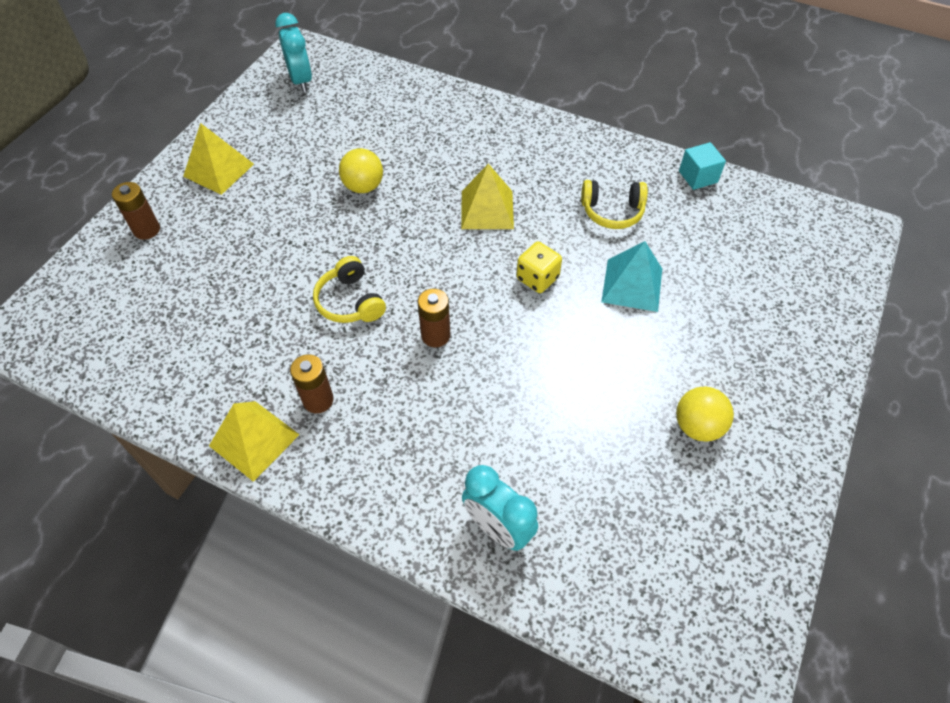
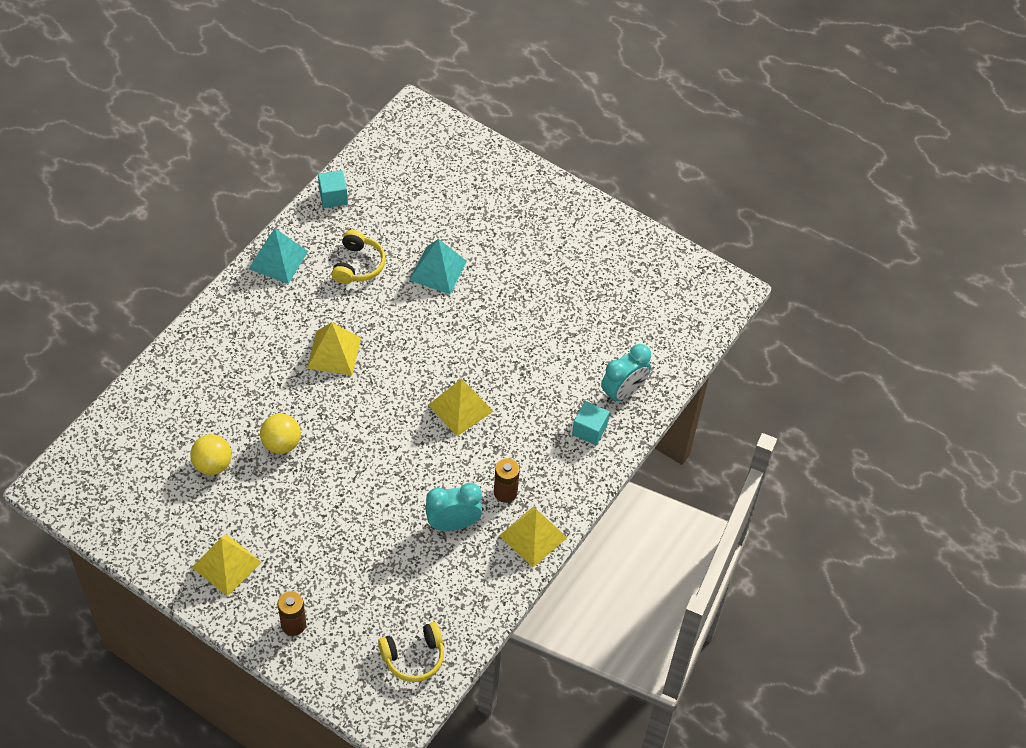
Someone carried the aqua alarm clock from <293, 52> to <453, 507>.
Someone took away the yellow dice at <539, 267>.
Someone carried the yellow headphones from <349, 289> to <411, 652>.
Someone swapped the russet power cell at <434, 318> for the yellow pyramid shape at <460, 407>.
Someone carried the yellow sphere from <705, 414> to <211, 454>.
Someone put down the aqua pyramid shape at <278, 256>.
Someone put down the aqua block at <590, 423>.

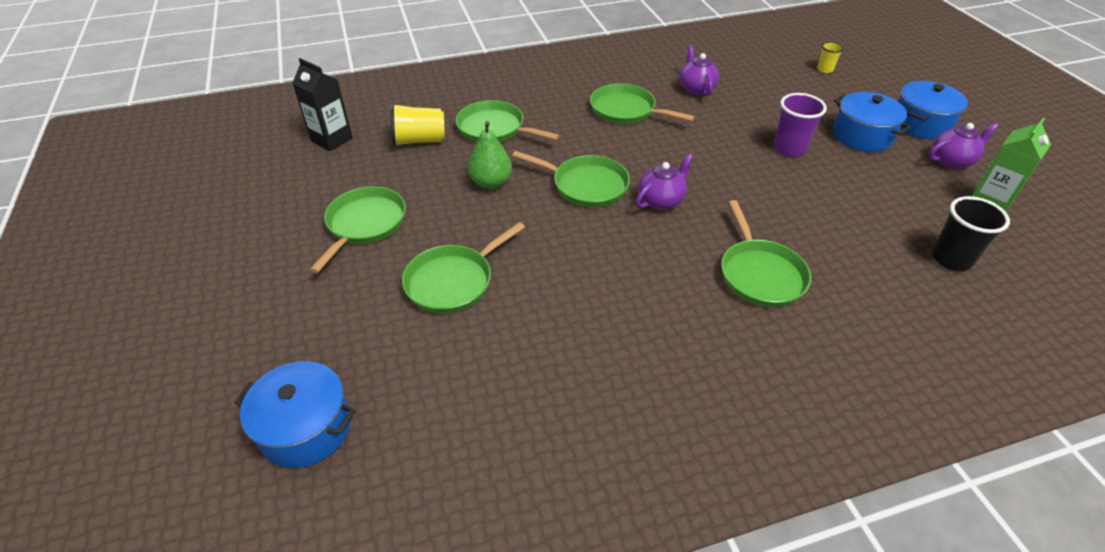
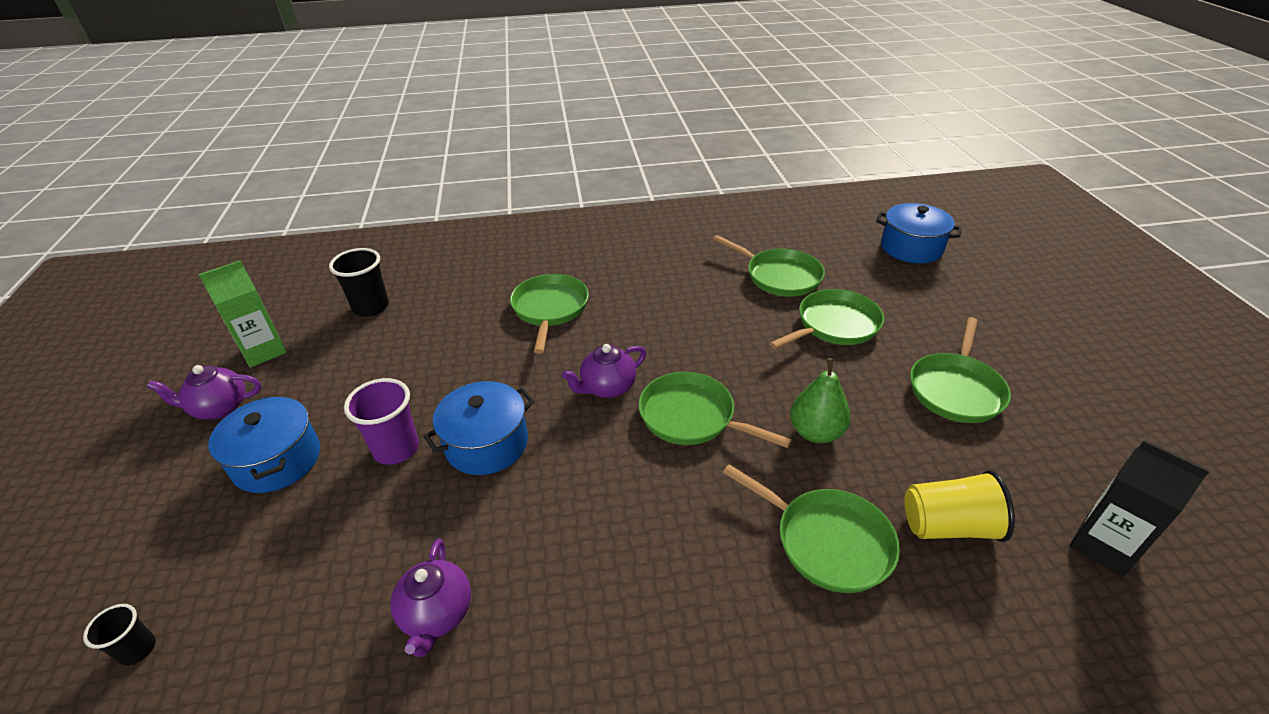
Someone repainted the yellow tumbler at <830, 57>, which became the jet-black tumbler at <119, 635>.
Someone carried the blue cooking pot from <933, 110> to <479, 428>.
Someone carried the green frying pan from <642, 103> to <769, 266>.

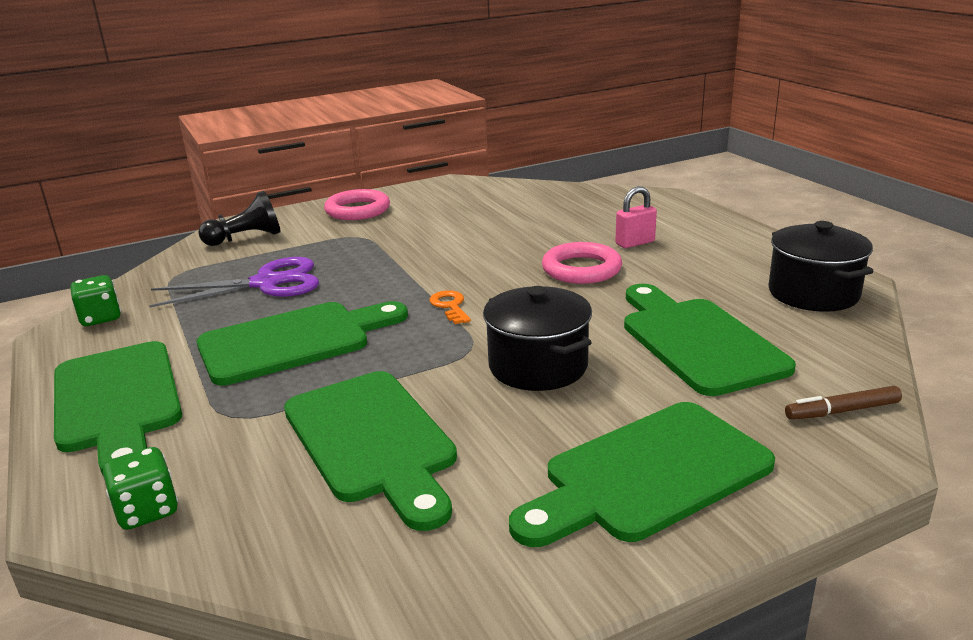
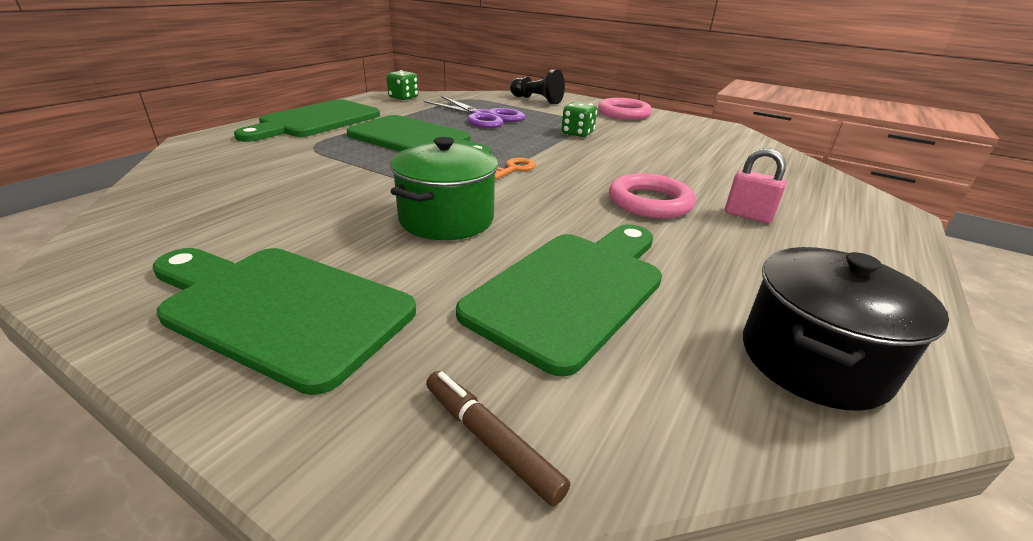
Someone repainted the jet-black cooking pot at <537, 338>, which became the green cooking pot at <444, 188>.
Someone took away the green cutting board at <370, 451>.
Someone carried the green dice from <140, 488> to <579, 119>.

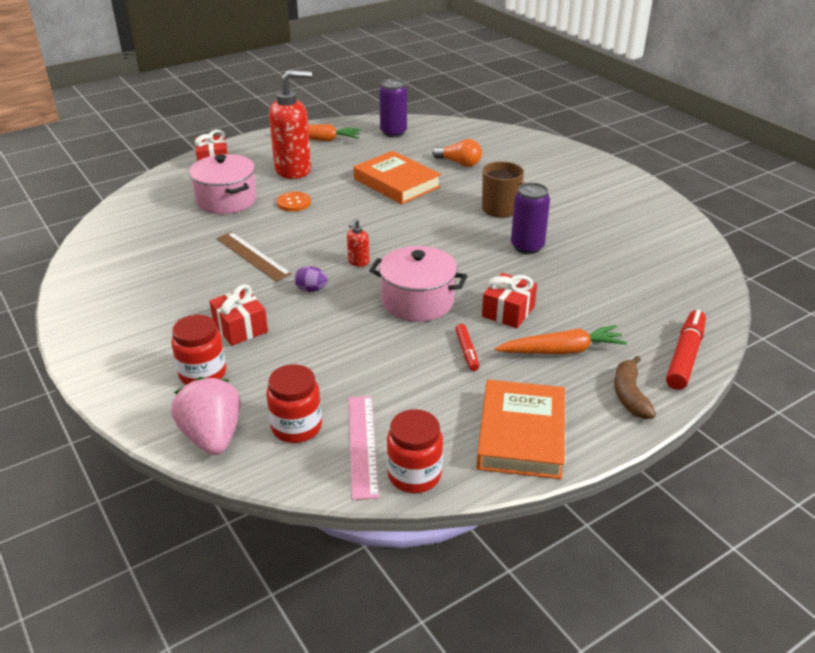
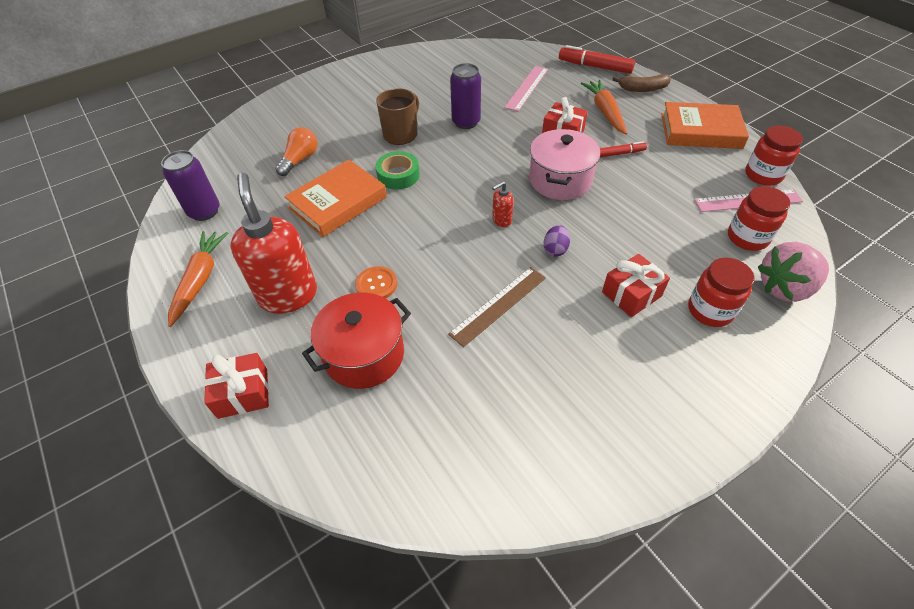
Someone repainted the pink cooking pot at <223, 184>, which became the crimson cooking pot at <356, 341>.
Someone rotated the crimson pump bottle at <358, 243> by 120 degrees clockwise.
Someone put down the pink measuring stick at <526, 89>.
Someone put down the green tape at <398, 170>.

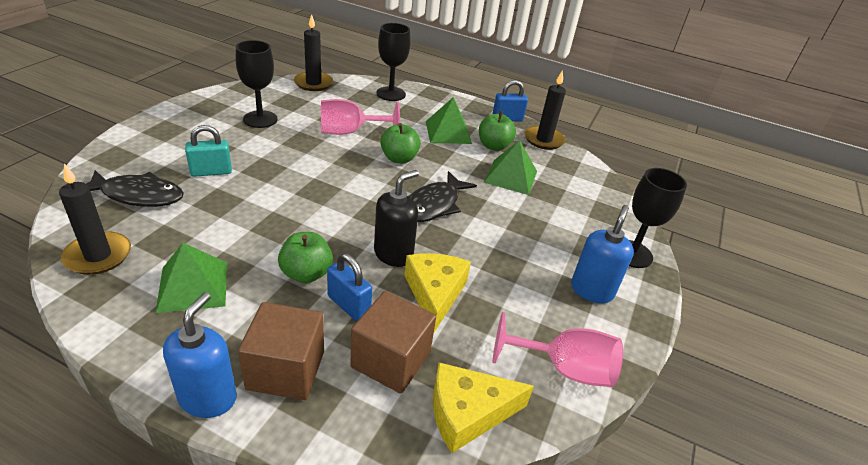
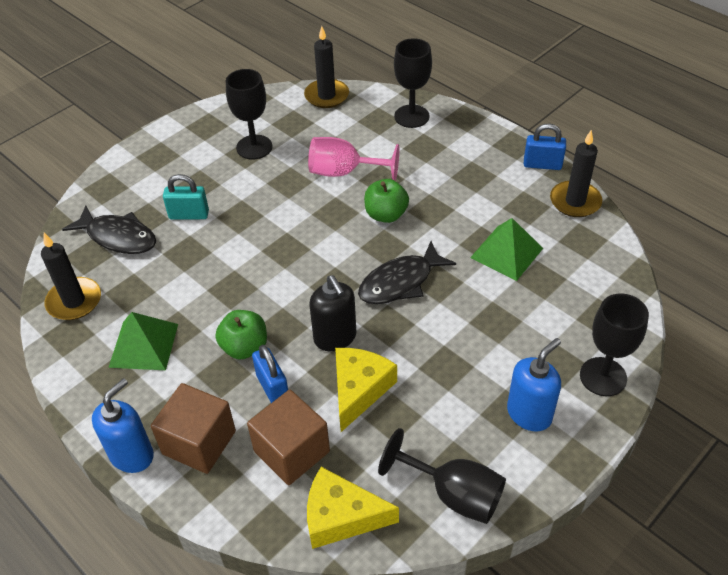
Someone took away the green pyramid shape at <449, 120>.
Someone took away the green toy apple at <497, 131>.
Someone rotated the jet-black pump bottle at <396, 218> by 90 degrees clockwise.
Someone repainted the pink chalice at <558, 349>, which became the jet-black chalice at <442, 476>.

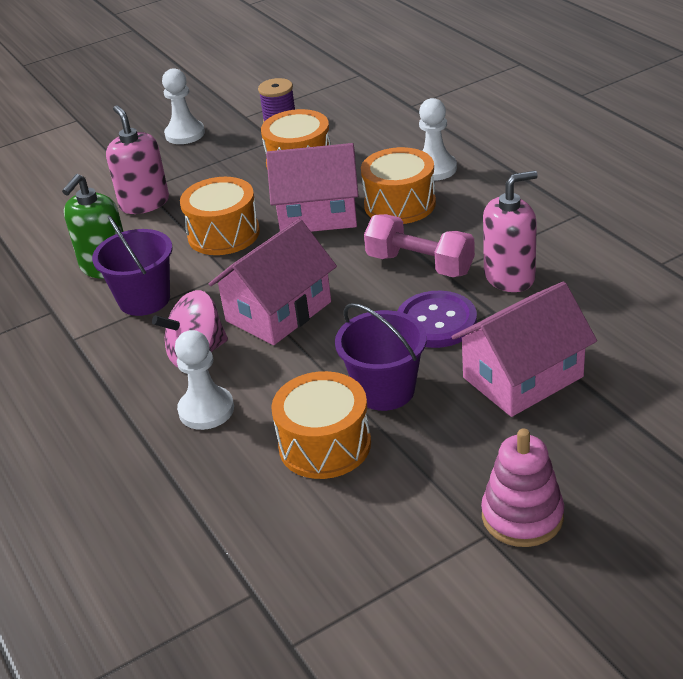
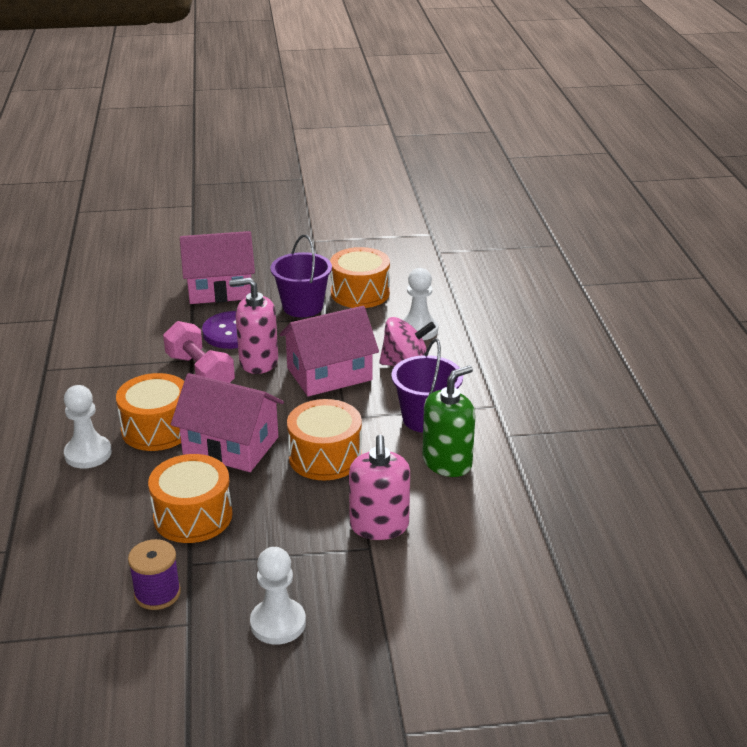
Someone carried the pink pump bottle from <510, 231> to <253, 326>.
Someone took away the pink stacking rings at <522, 487>.

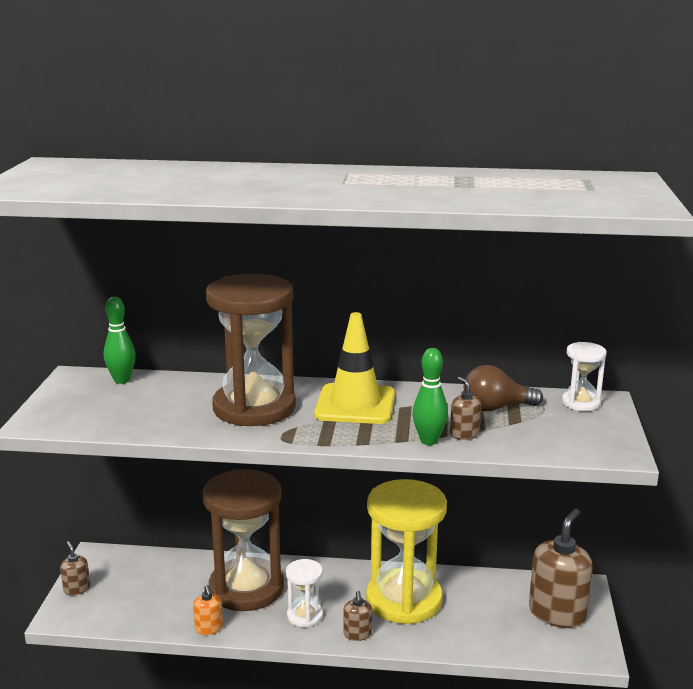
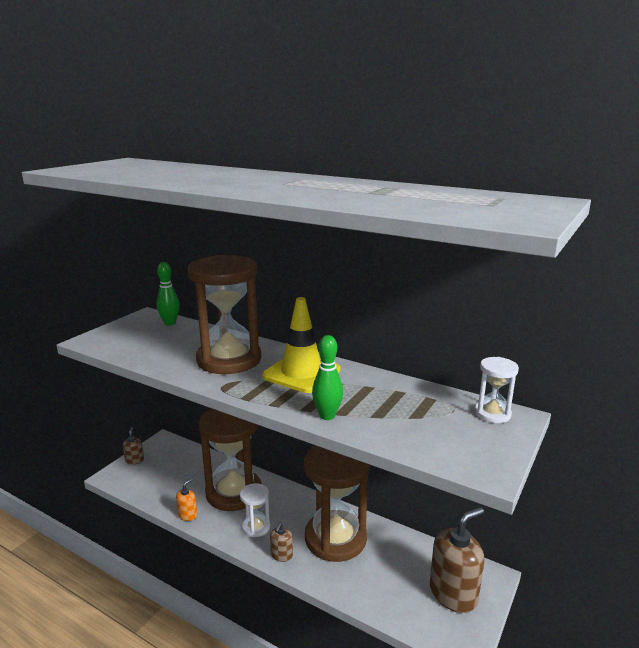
Someone took away the russet bulb at <503, 388>.
Someone took away the russet pump bottle at <465, 408>.
Someone repainted the yellow hourglass at <406, 551>, which became the russet hourglass at <337, 503>.
Someone rotated the bright orange pump bottle at <208, 610> by 150 degrees counterclockwise.

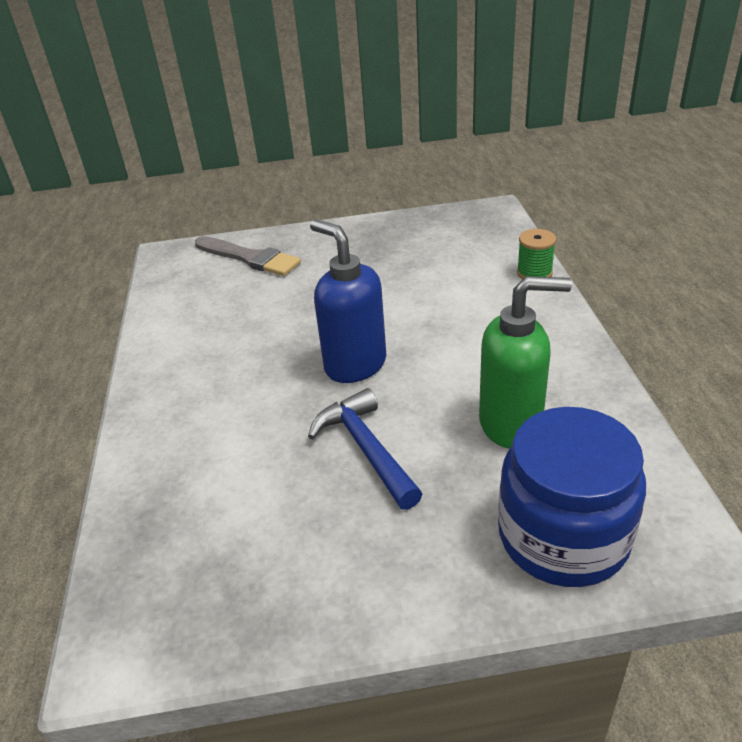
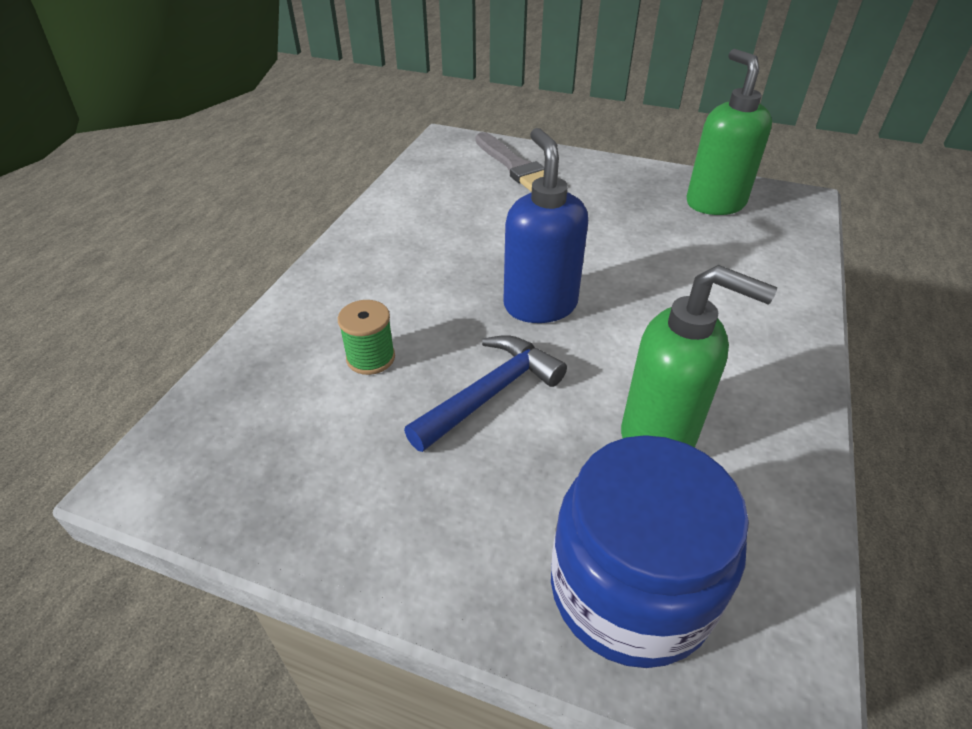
Someone carried the green spool from <536, 254> to <366, 337>.
Someone rotated the blue carpenter's hammer at <365, 449> by 45 degrees clockwise.
Someone put down the green pump bottle at <729, 132>.

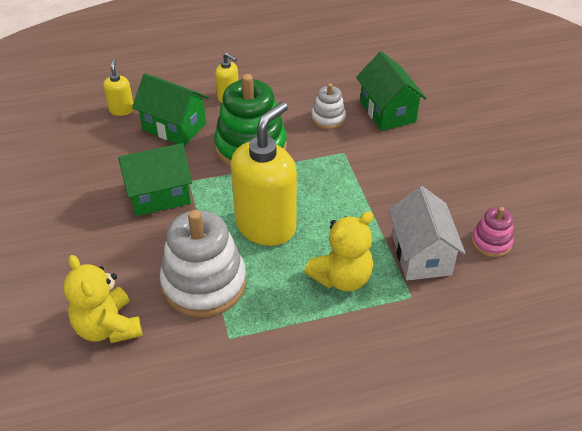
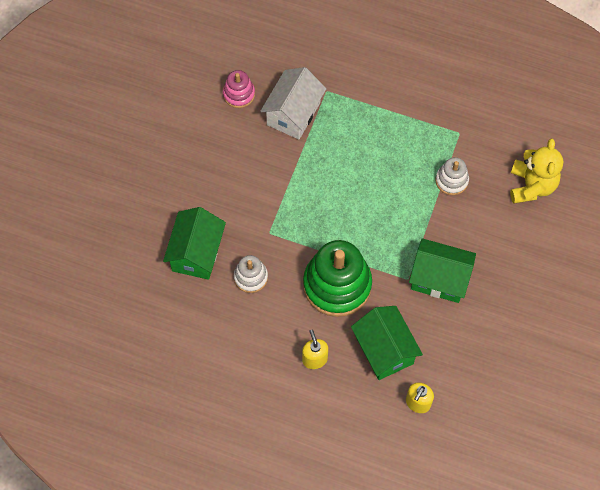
Someone took away the yellow pump bottle at <264, 174>.
Someone scaled the snow-white stacking rings at <203, 263> by 0.50.
Someone took away the yellow stuffed bear at <338, 251>.

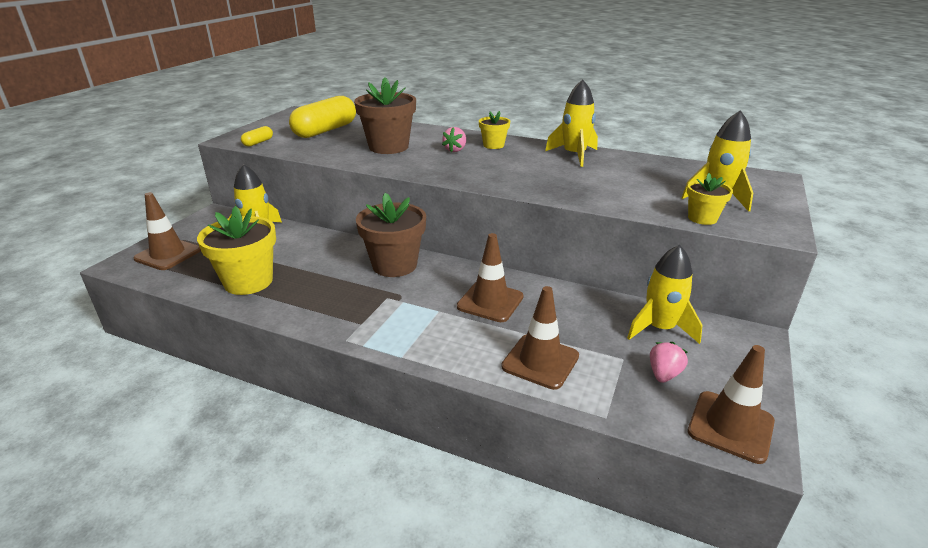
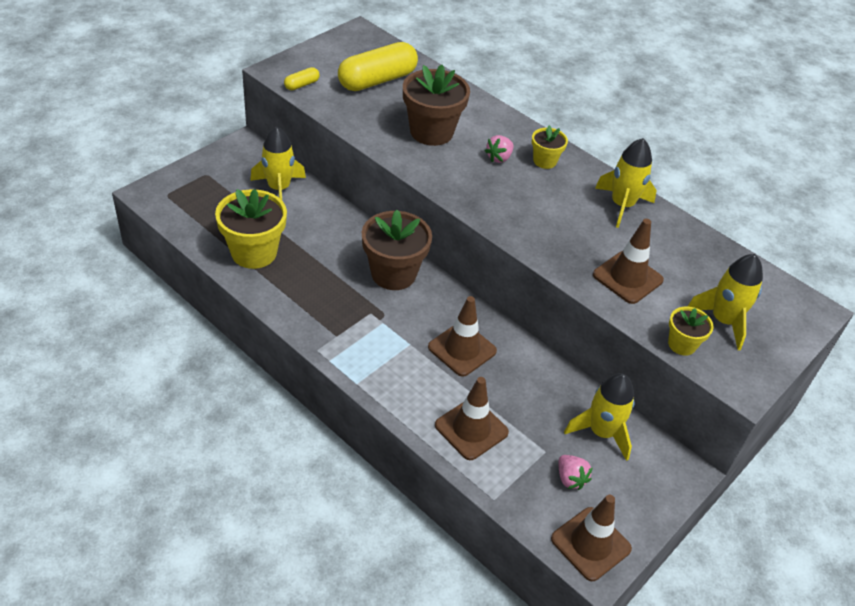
Someone carried the russet traffic cone from <167, 231> to <628, 261>.
Someone rotated the pink toy strawberry at <669, 362> by 105 degrees clockwise.

